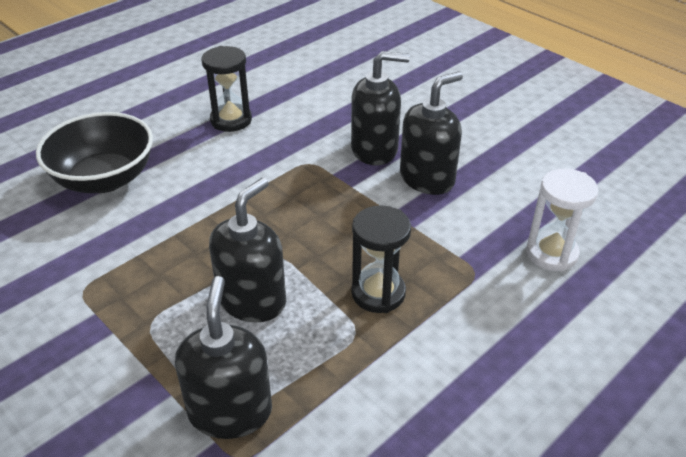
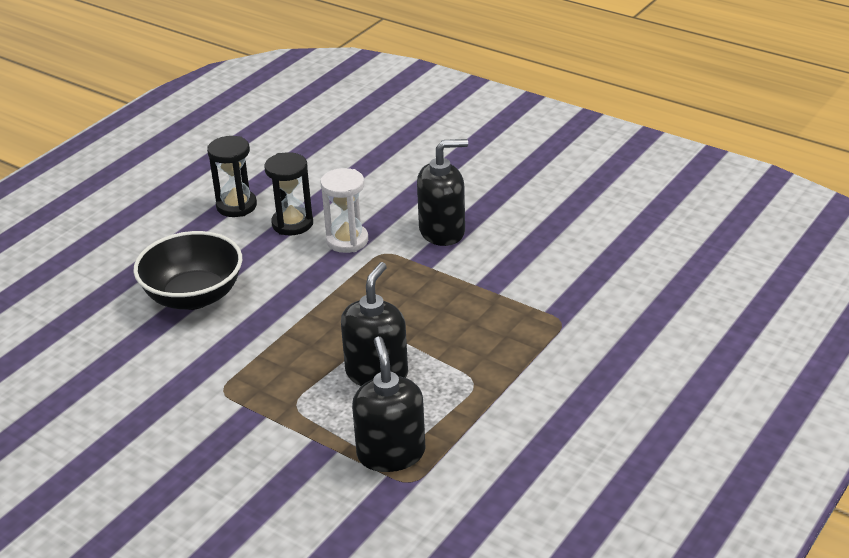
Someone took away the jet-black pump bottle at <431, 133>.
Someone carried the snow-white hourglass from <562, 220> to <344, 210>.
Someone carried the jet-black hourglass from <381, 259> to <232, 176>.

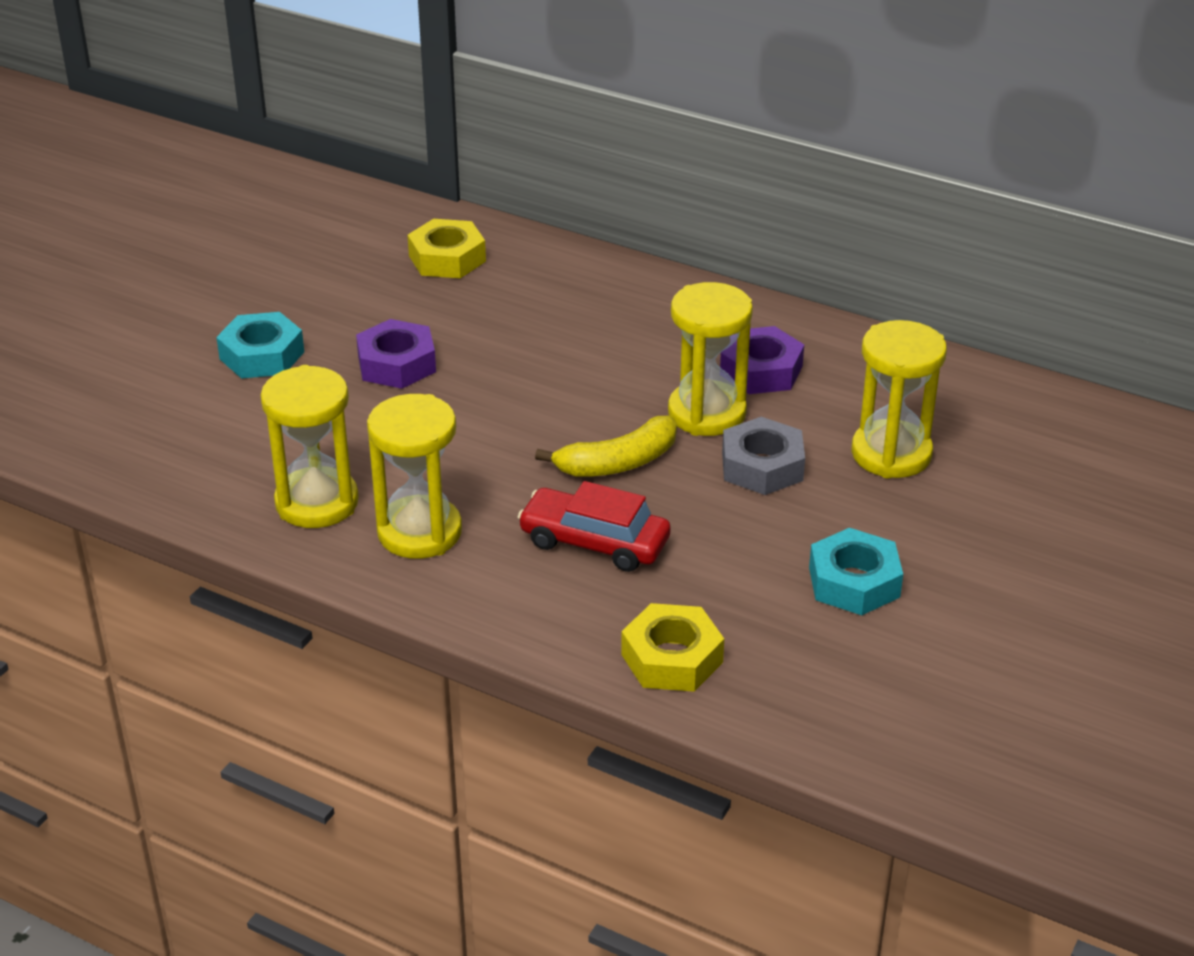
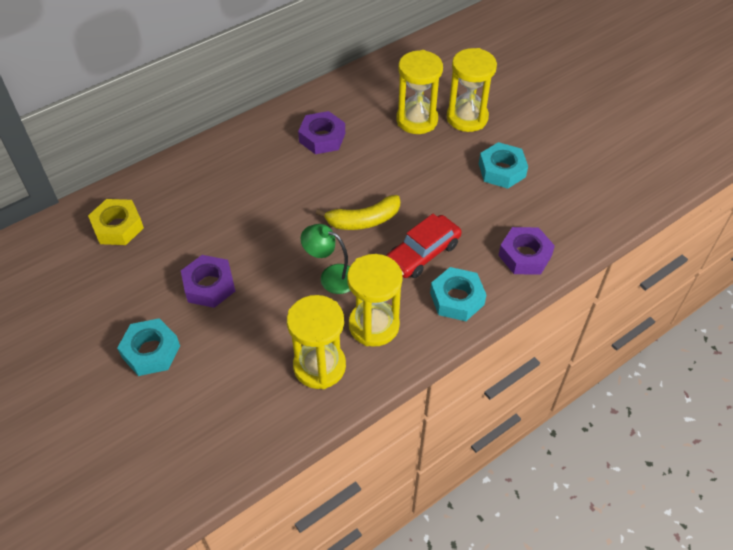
Someone carried the yellow hourglass from <710, 359> to <472, 90>.
Someone rotated the yellow toy banana at <606, 446> by 75 degrees clockwise.
Someone took away the grey hexagon nut at <763, 456>.
Someone repainted the yellow hexagon nut at <672, 647>, which became the violet hexagon nut at <526, 251>.
Someone put down the green desk lamp at <325, 259>.
Someone put down the aqua hexagon nut at <458, 294>.

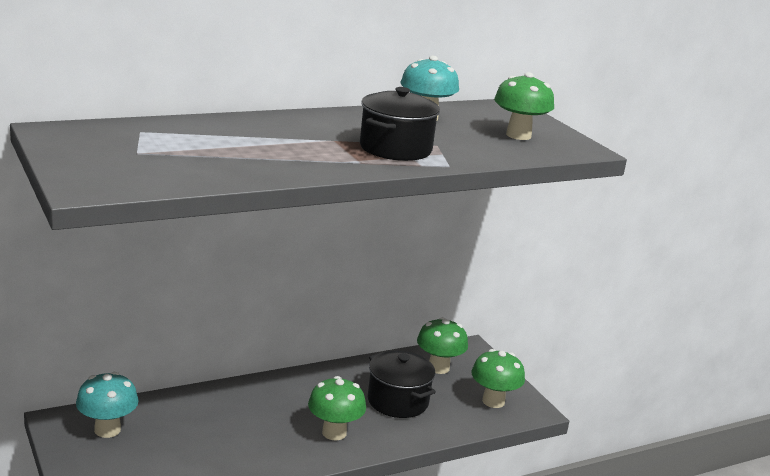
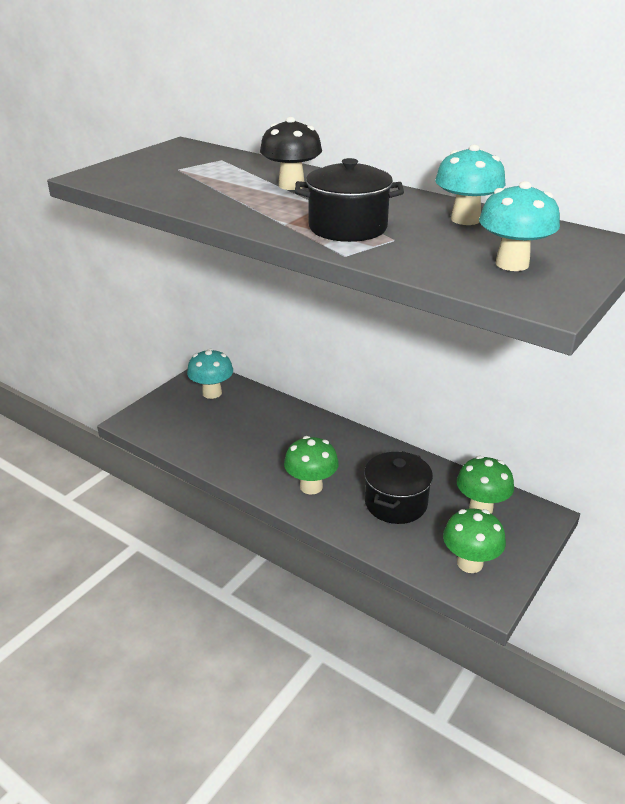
Someone repainted the green toadstool at <524, 106>, which became the aqua toadstool at <519, 226>.
Someone put down the jet-black toadstool at <291, 153>.

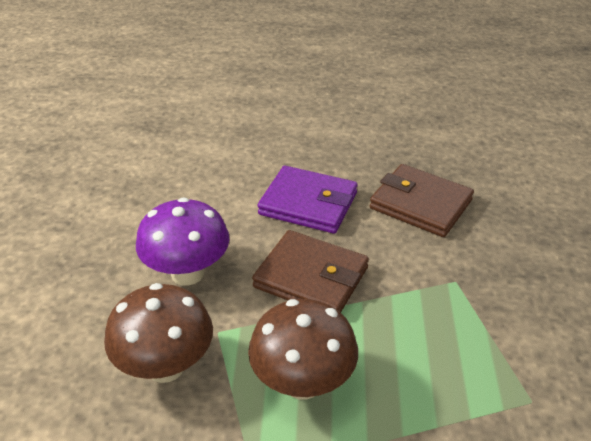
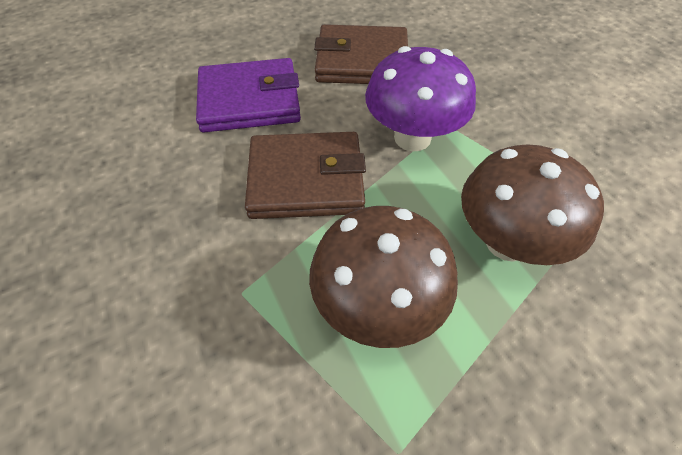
Someone carried the violet toadstool from <183, 241> to <420, 98>.
Someone carried the russet toadstool from <158, 333> to <532, 205>.

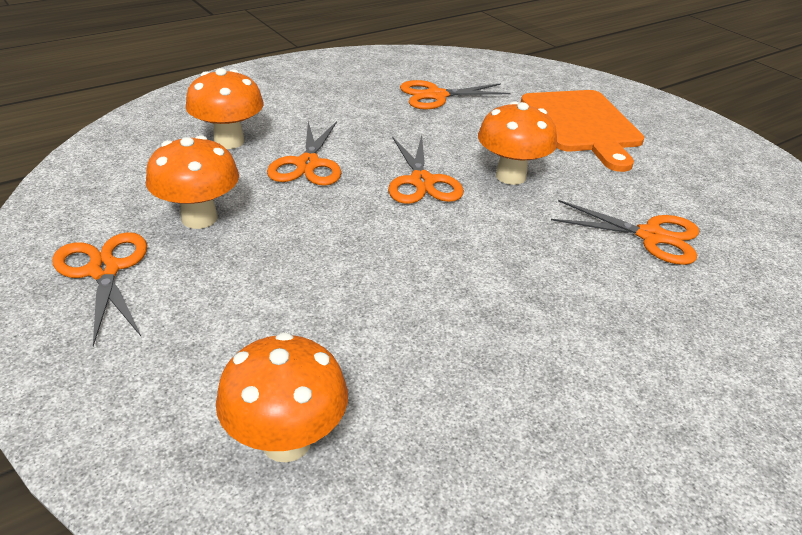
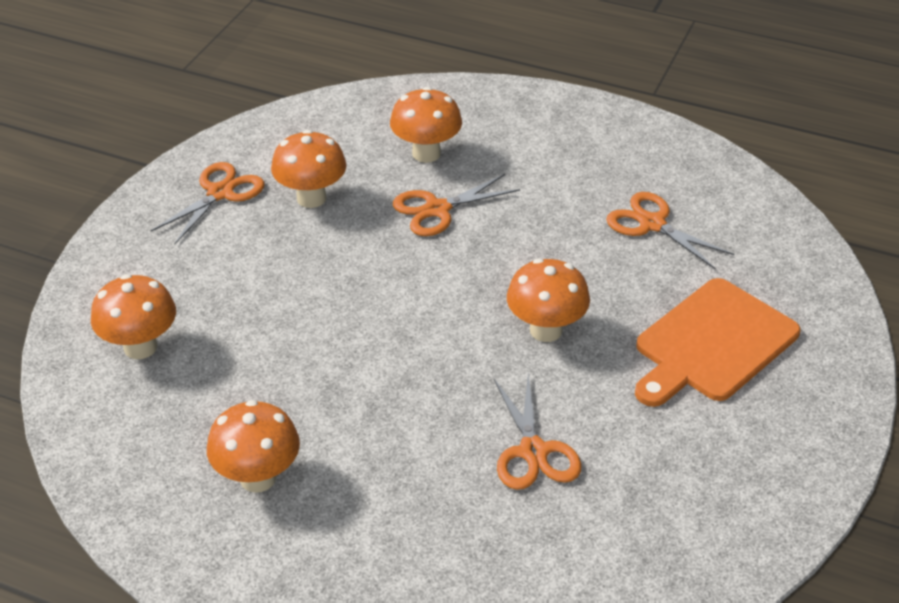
Someone took away the bright orange pair of scissors at <426, 169>.
Someone put down the bright orange toadstool at <253, 446>.

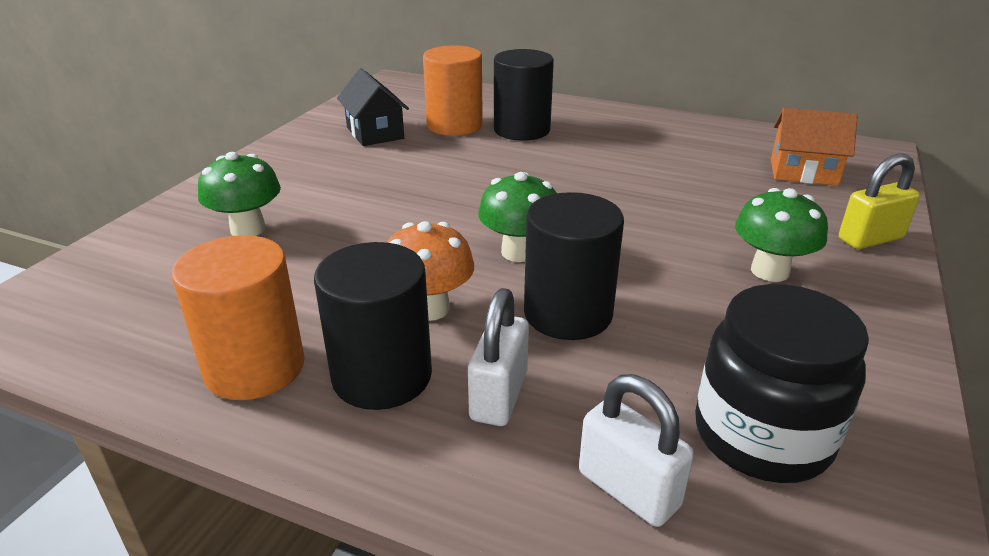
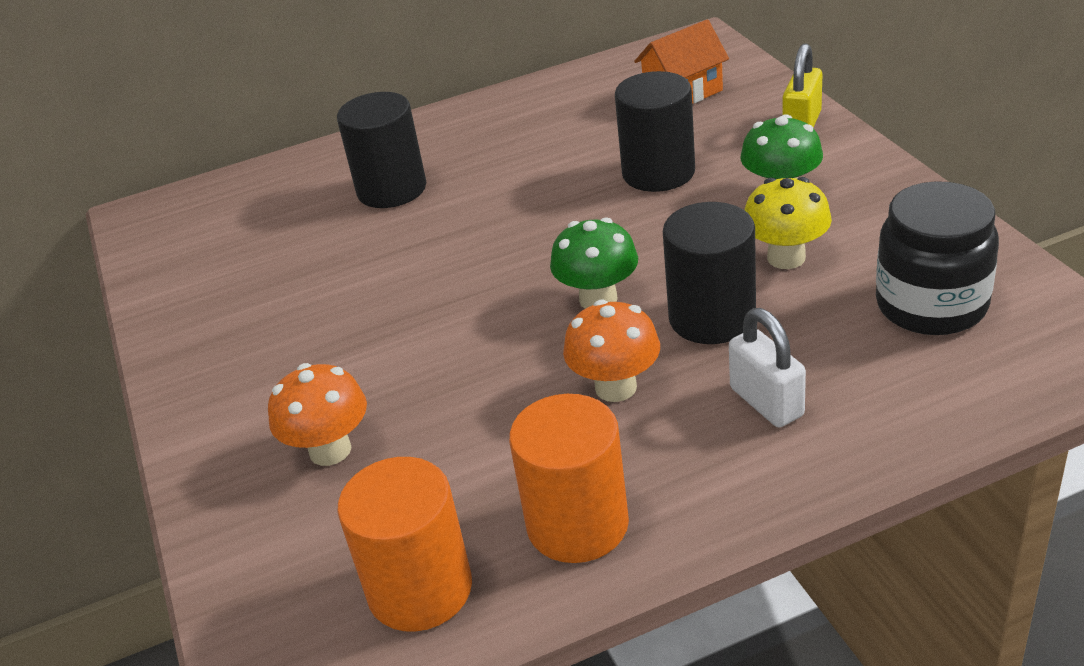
Someone carried the bright orange cylinder shape from <453, 91> to <404, 544>.
Someone took away the jet-black house at <373, 107>.
Someone repainted the green toadstool at <239, 194>, which became the bright orange toadstool at <317, 414>.
Someone carried the jet-black cylinder shape from <373, 326> to <655, 131>.
Someone took away the snow-white small lock at <636, 450>.
Someone put down the yellow toadstool at <788, 223>.

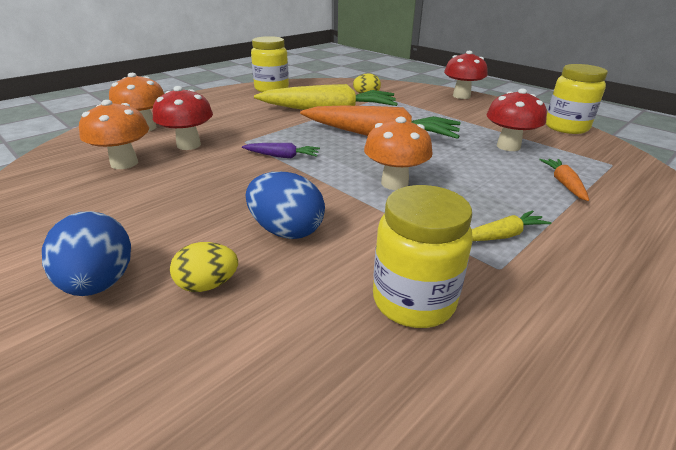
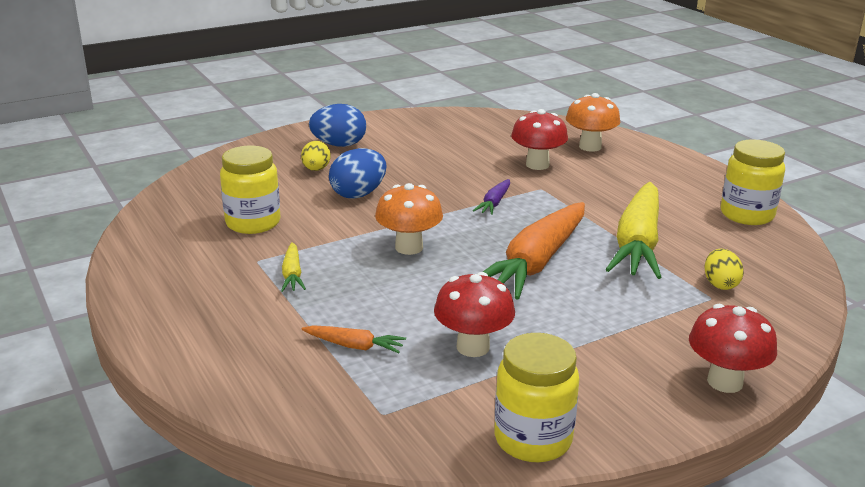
Someone took away the bright orange toadstool at <114, 134>.

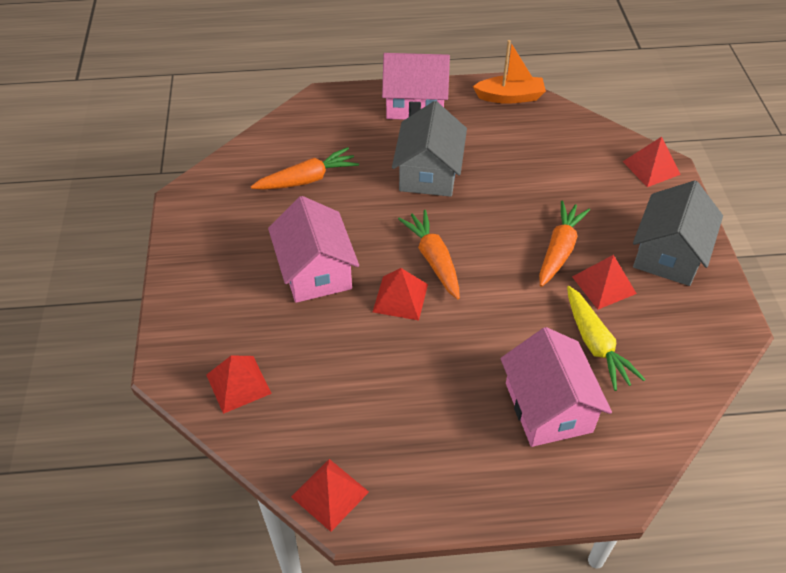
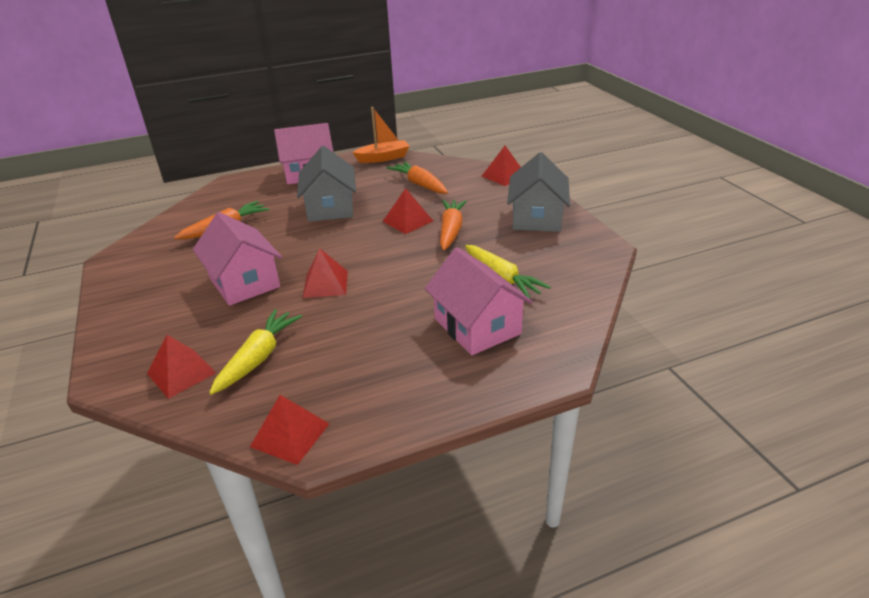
Someone carried the bright orange toy carrot from <429, 254> to <417, 177>.
Someone carried the crimson pyramid shape from <604, 282> to <408, 211>.
Someone put down the yellow toy carrot at <255, 352>.

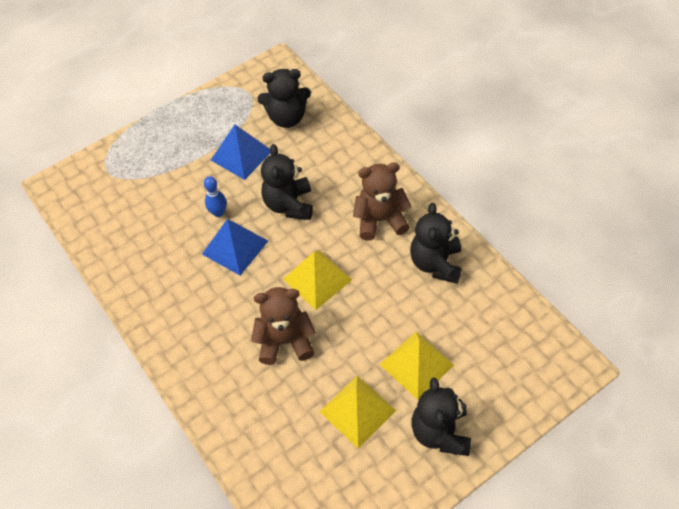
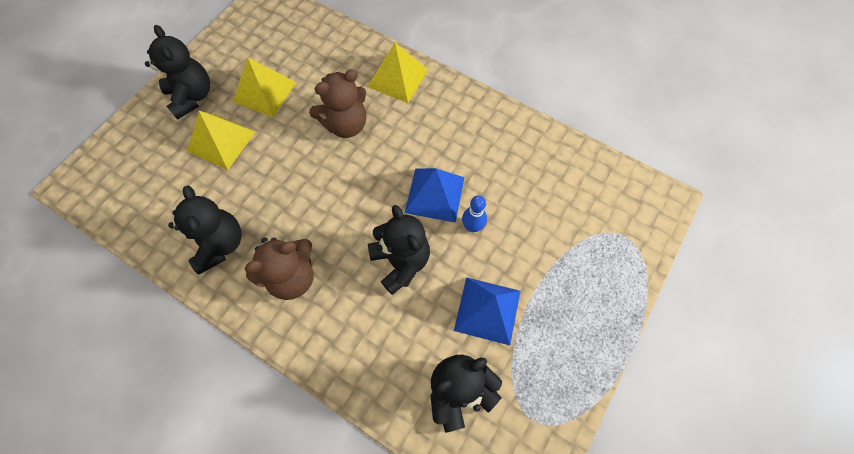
Someone carried the yellow pyramid shape from <317, 280> to <397, 73>.

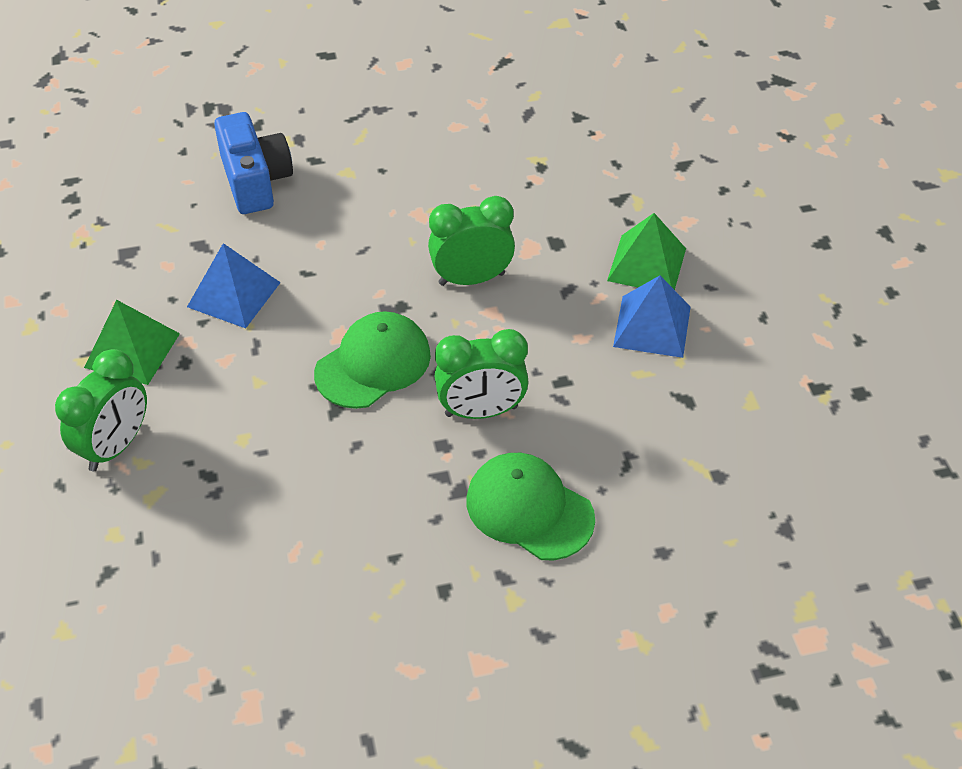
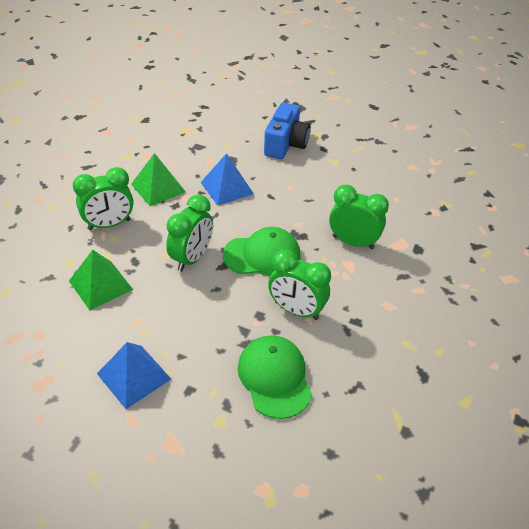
Someone carried the green pyramid shape from <646, 251> to <101, 280>.
Someone carried the blue pyramid shape from <652, 317> to <134, 375>.
Someone put down the green alarm clock at <189, 233>.

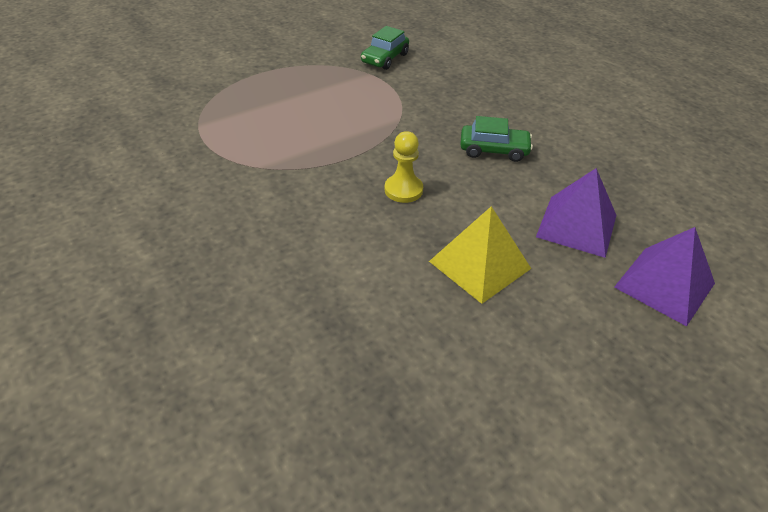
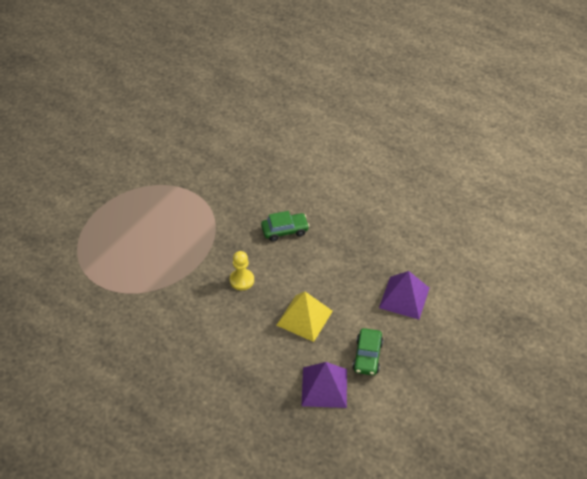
Someone carried the green car from <385, 48> to <367, 351>.
Someone carried the violet pyramid shape from <576, 213> to <324, 385>.

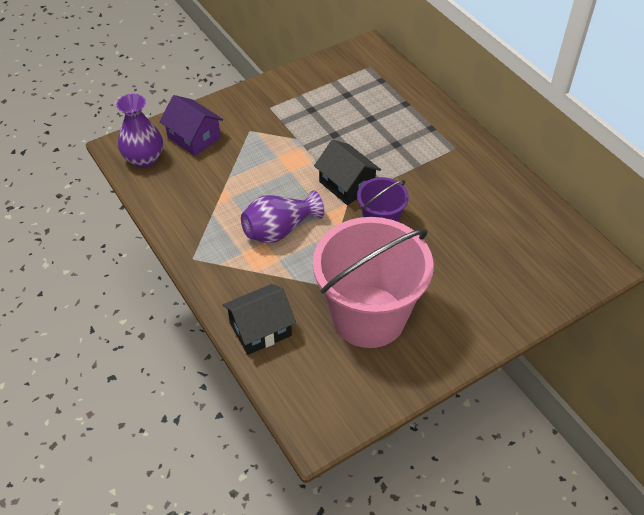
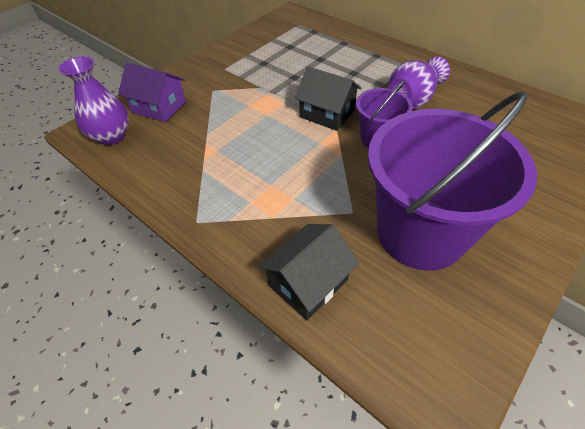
Someone carried the violet flower vase from <282, 216> to <419, 82>.
Someone repainted the pink sand bucket at <373, 282>, which became the violet sand bucket at <452, 181>.

